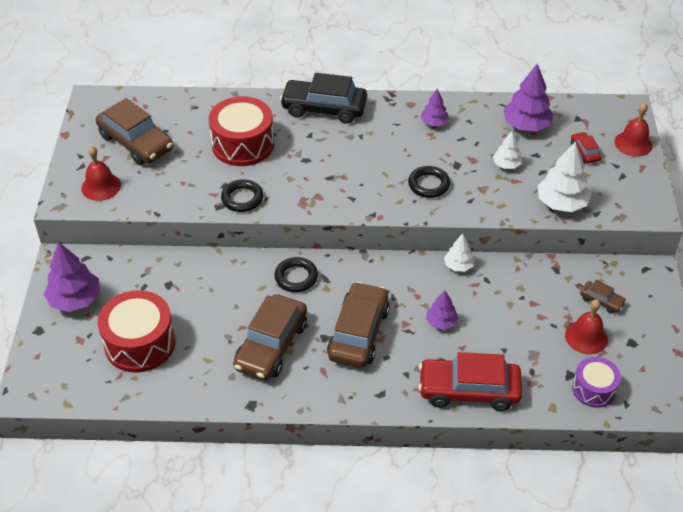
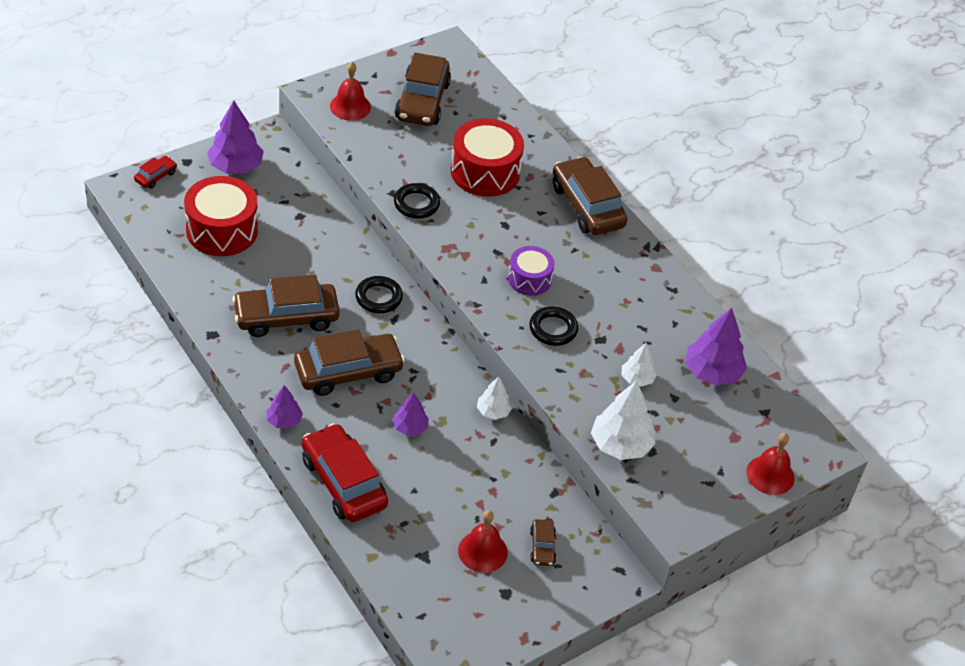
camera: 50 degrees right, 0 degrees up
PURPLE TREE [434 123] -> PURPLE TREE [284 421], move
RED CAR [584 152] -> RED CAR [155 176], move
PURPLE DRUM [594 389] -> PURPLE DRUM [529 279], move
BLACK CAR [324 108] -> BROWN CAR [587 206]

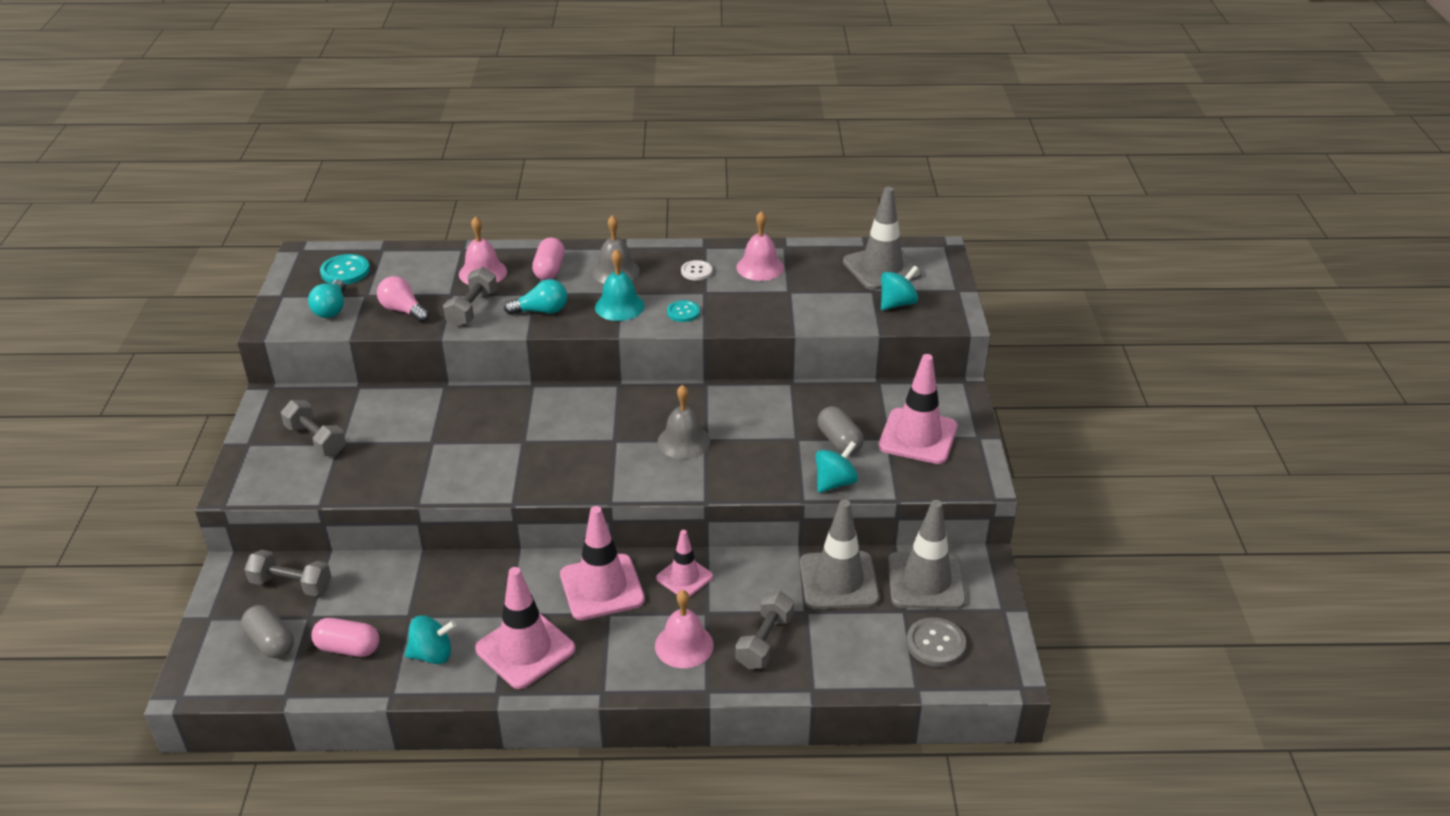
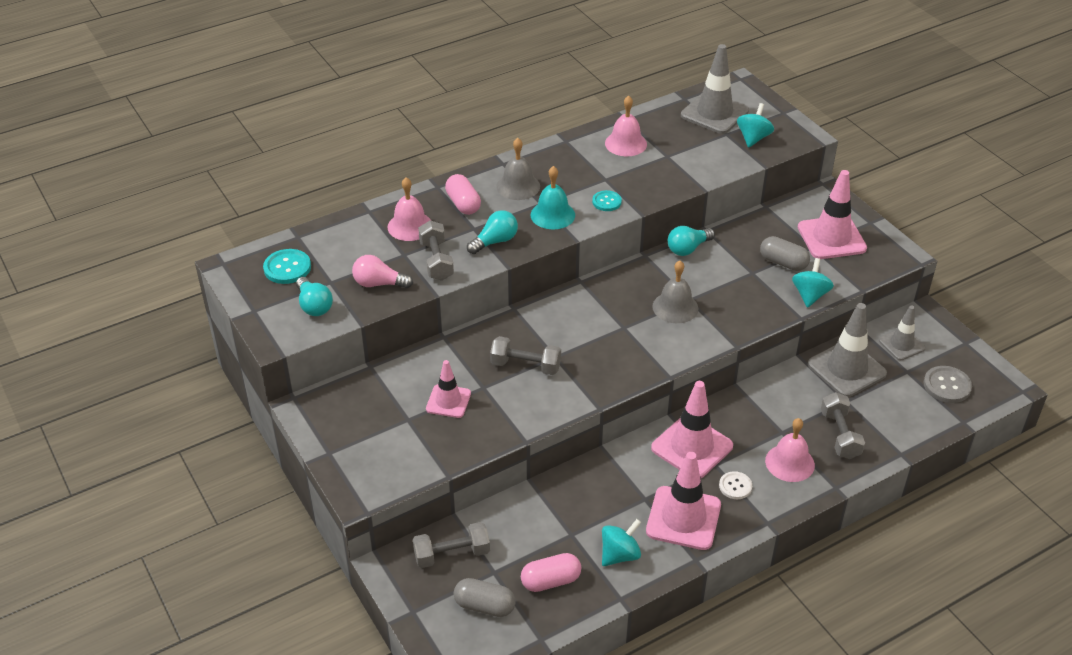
camera: 30 degrees left, 5 degrees up
none -> TURQUOISE LIGHT BULB [688 249]
GREY DUMBBELL [316 440] -> GREY DUMBBELL [525 366], move
PINK TRAFFIC CONE [684 577] -> PINK TRAFFIC CONE [448 401], move
WHITE BUTTON [696 271] -> WHITE BUTTON [735 486], move
GREY TRAFFIC CONE [926 581] -> GREY TRAFFIC CONE [901 344], x0.60

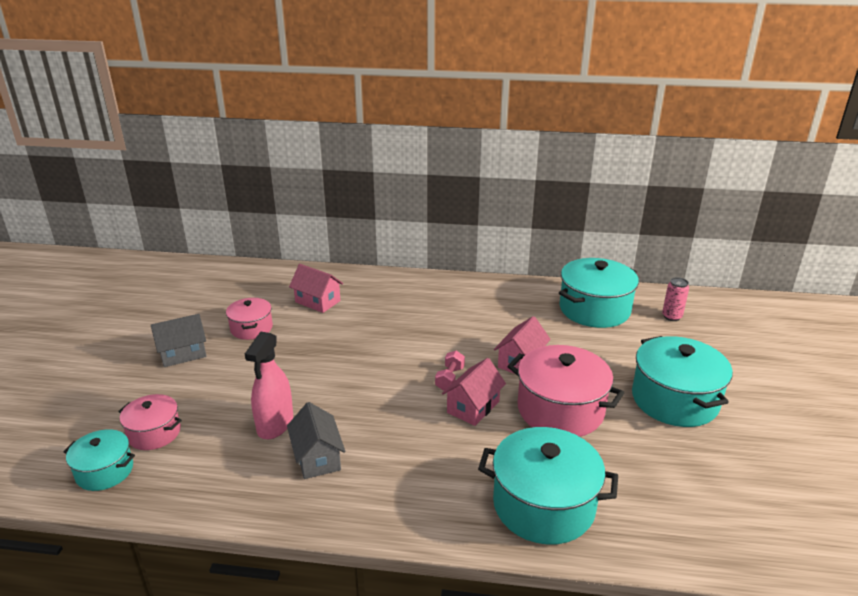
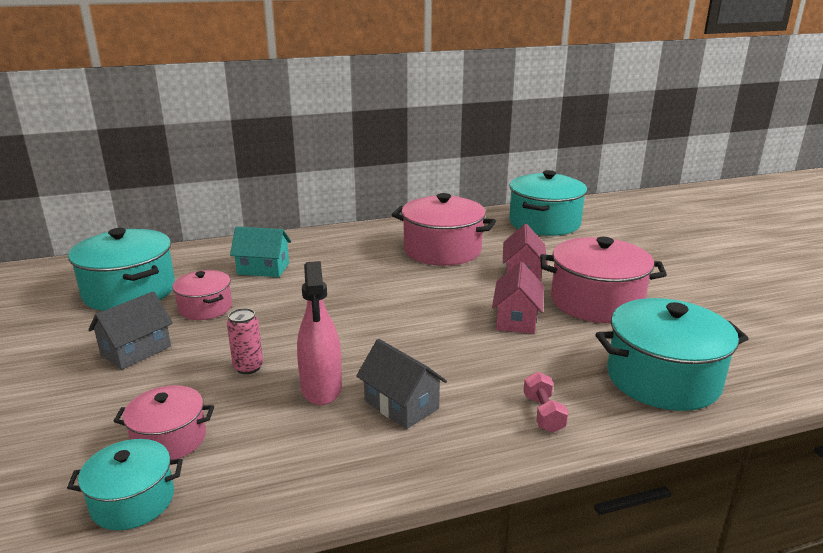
camera: 25 degrees left, 5 degrees down
none -> PINK POT [442 250]
PINK DUMBBELL [449 378] -> PINK DUMBBELL [543 414], move
TURQUOISE POT [675 400] -> TURQUOISE POT [129 291], move
PINK CAN [671 317] -> PINK CAN [248 367], move
PINK HOUSE [317 301] -> TURQUOISE HOUSE [263 269]

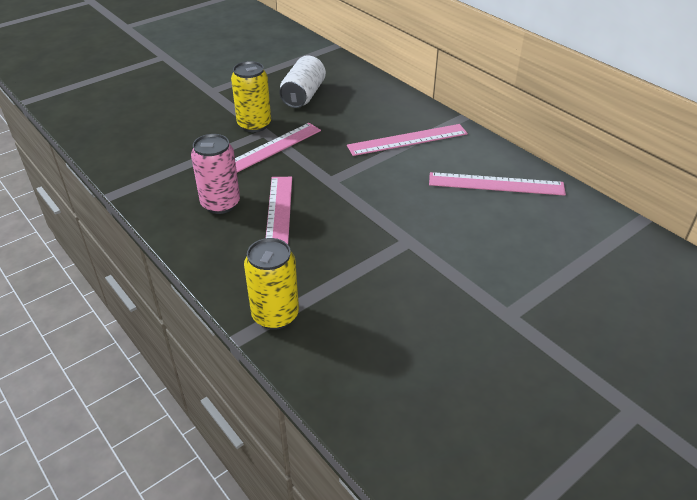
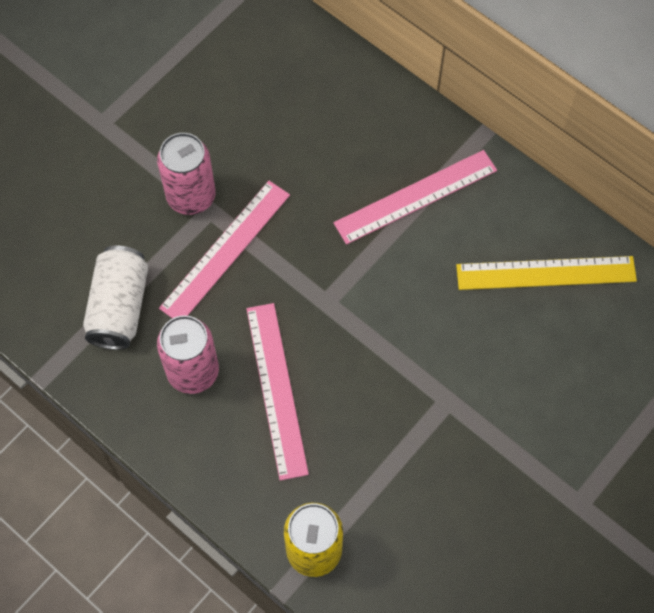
camera: 10 degrees left, 25 degrees up
WHITE CAN [303 95] -> WHITE CAN [119 307], move
YELLOW CAN [254 125] -> PINK CAN [191 196]
PINK RULER [496 184] -> YELLOW RULER [546 273]

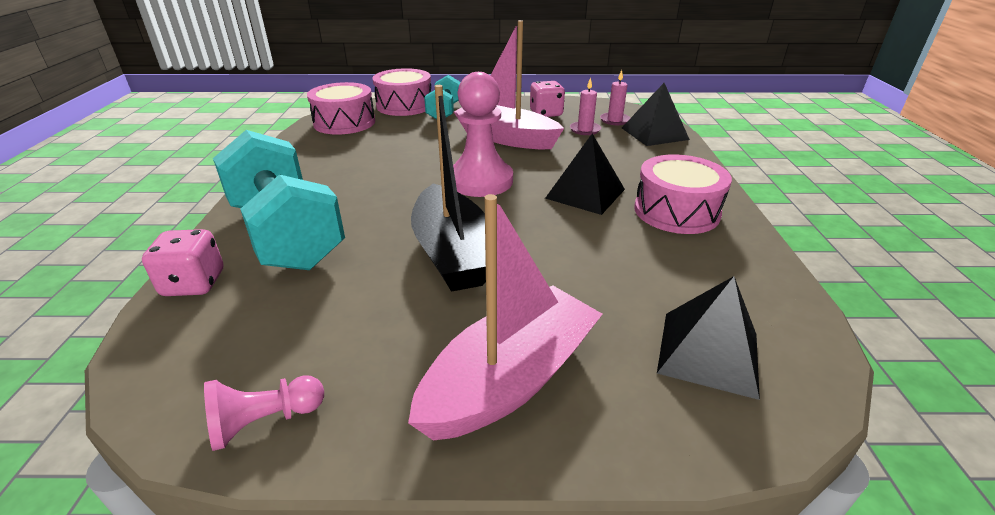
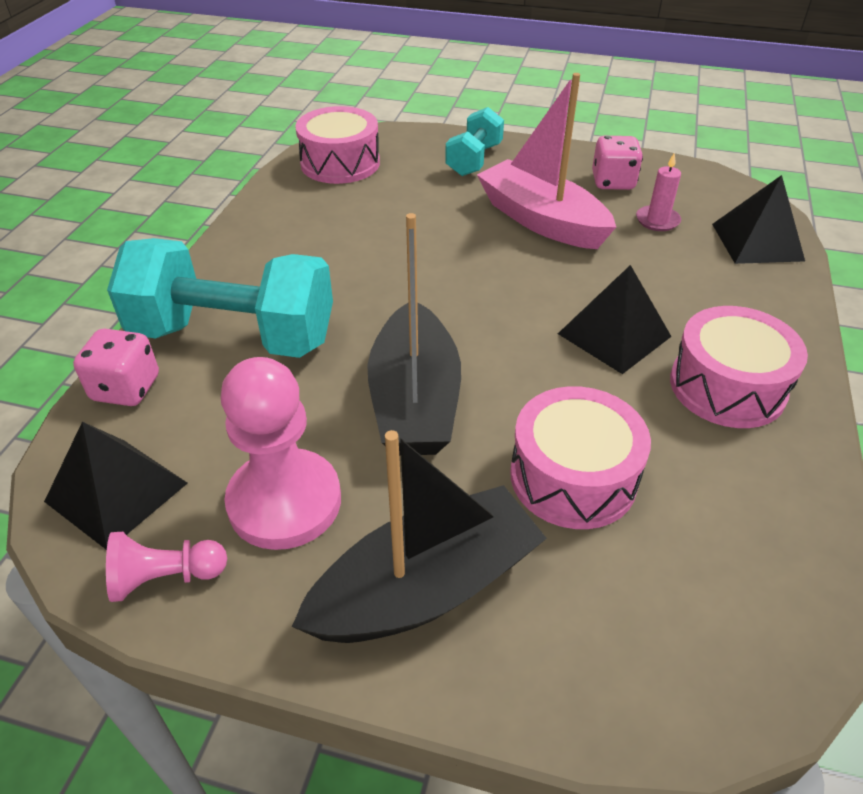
camera: 15 degrees right, 10 degrees up
PINK CANDLE [614 120] -> none
PINK DRUM [404 105] -> PINK DRUM [573 476], move
PINK PAWN [480 181] -> PINK PAWN [285 501], move
BLACK PYRAMID [708 353] -> BLACK PYRAMID [116 492], move
PINK BOAT [510 380] -> BLACK BOAT [426 588]
TURQUOISE DUMBBELL [286 234] -> TURQUOISE DUMBBELL [234 336], 60 degrees counterclockwise

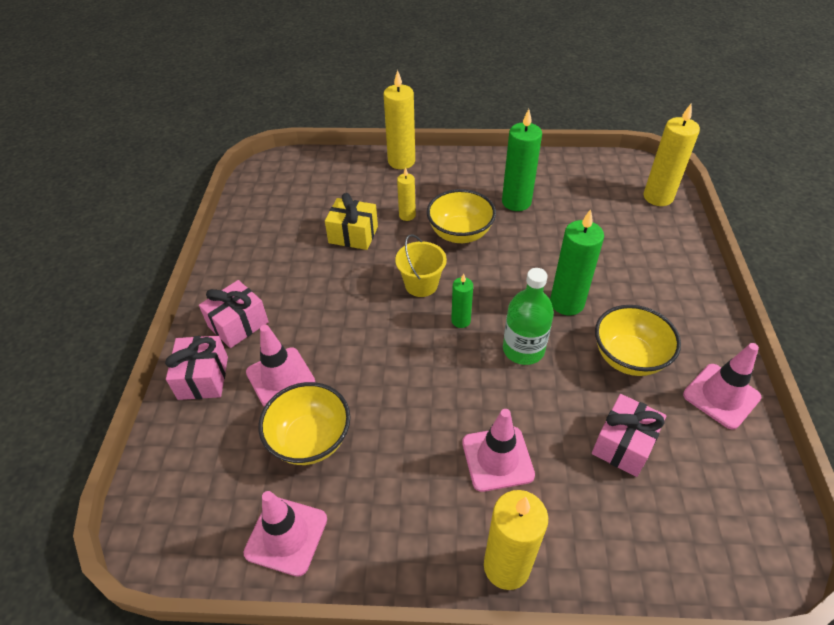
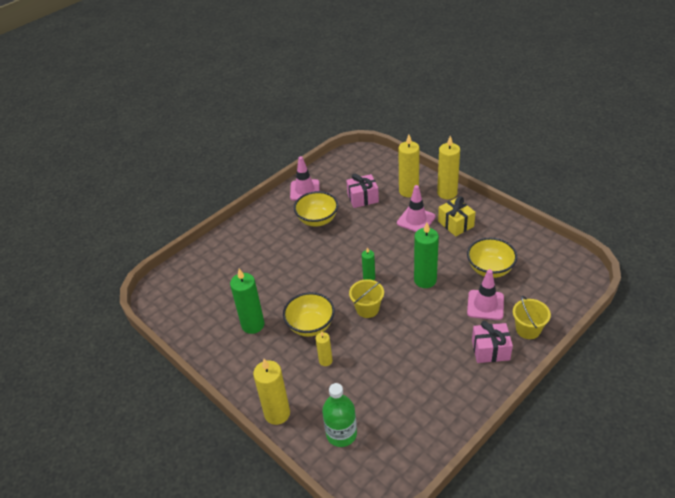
camera: 135 degrees left, 5 degrees down
PINK TRAFFIC CONE [286 535] -> none
YELLOW GIFT [353 235] -> YELLOW GIFT [455 224], move
GREEN BOTTLE [523 349] -> GREEN BOTTLE [341 434], move
GREEN CANDLE [567 303] -> GREEN CANDLE [425 280], move
YELLOW CANDLE [658 197] -> YELLOW CANDLE [408 191], move
PINK GIFT [203 378] -> YELLOW BUCKET [528 329]

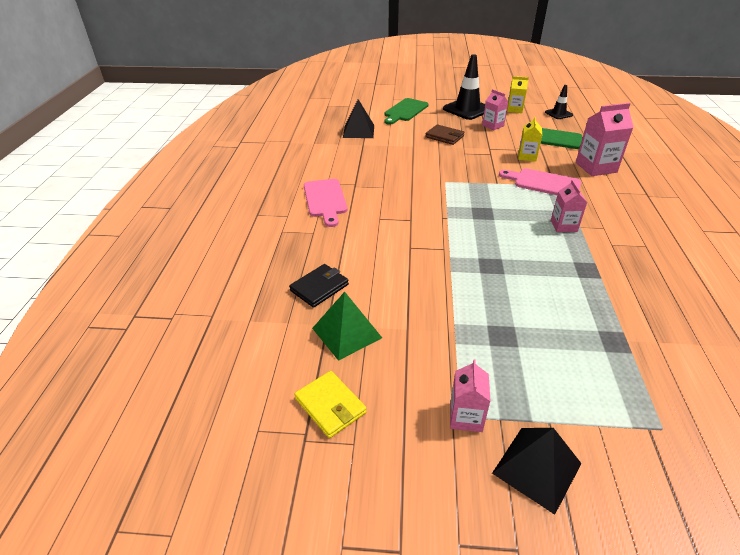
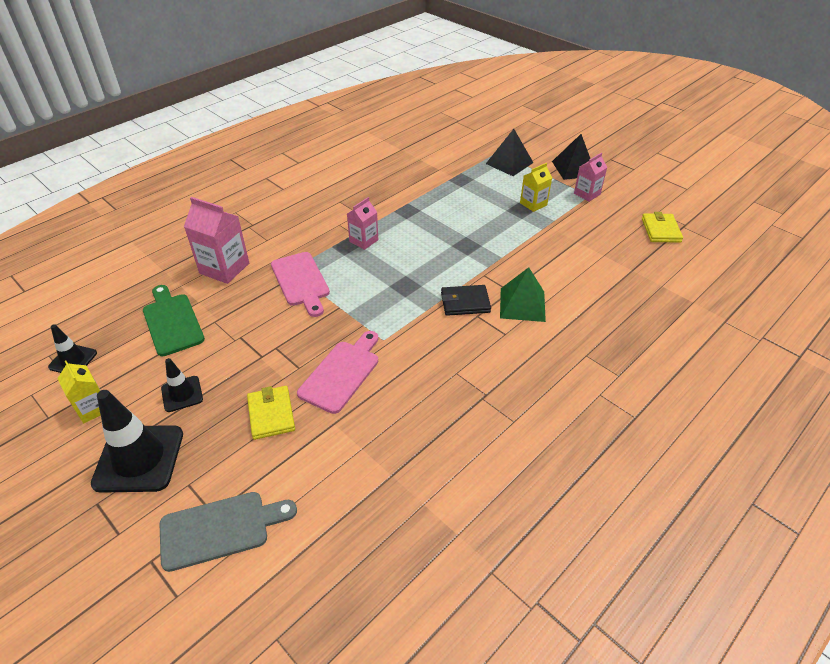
camera: 140 degrees left, 5 degrees up
BLACK WALLET [319 287] -> BLACK WALLET [465 302], move
PINK CUTTING BOARD [325 200] -> PINK CUTTING BOARD [341 373], move
GREEN PYRAMID [346 333] -> GREEN PYRAMID [522 304], move
BLACK PYRAMID [358 131] -> BLACK PYRAMID [509 163], move
YELLOW CARTON [527 156] -> YELLOW CARTON [533 204], move
PINK CARTON [493 125] -> BLACK TRAFFIC CONE [182 394]
GREEN CUTTING BOARD [405 111] -> GREY CUTTING BOARD [220 529]
BROWN WALLET [444 136] -> YELLOW WALLET [271 414]

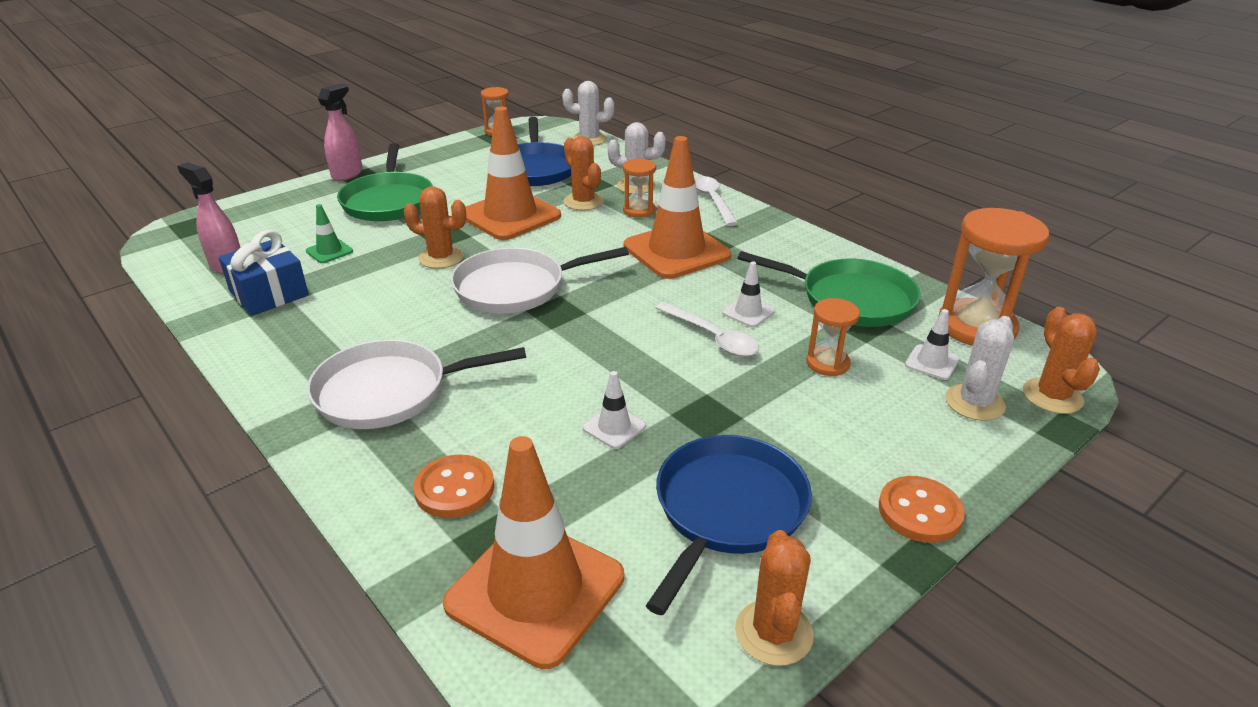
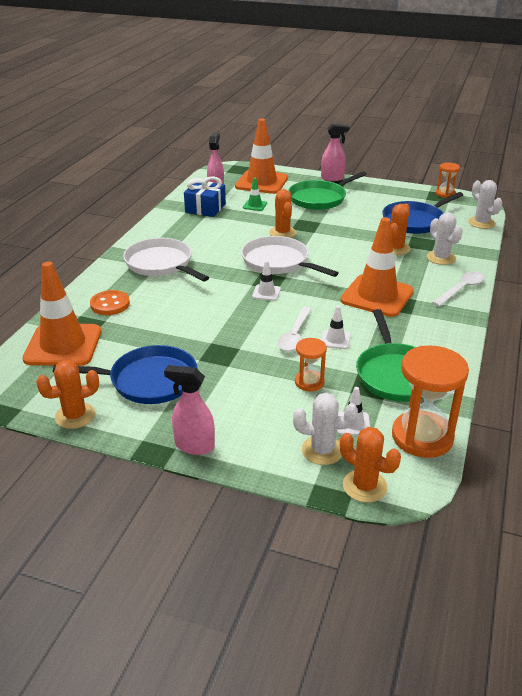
camera: 60 degrees right, 0 degrees up
ORANGE HOURGLASS [639 210] -> none
ORANGE TRAFFIC CONE [510 216] -> ORANGE TRAFFIC CONE [261 182], move
WHITE TRAFFIC CONE [614 427] -> WHITE TRAFFIC CONE [266 293], move
ORANGE BUTTON [919 512] -> PINK SPRAY BOTTLE [194 446]
ORANGE CACTUS [1052 396] -> ORANGE CACTUS [364 486], 75 degrees clockwise

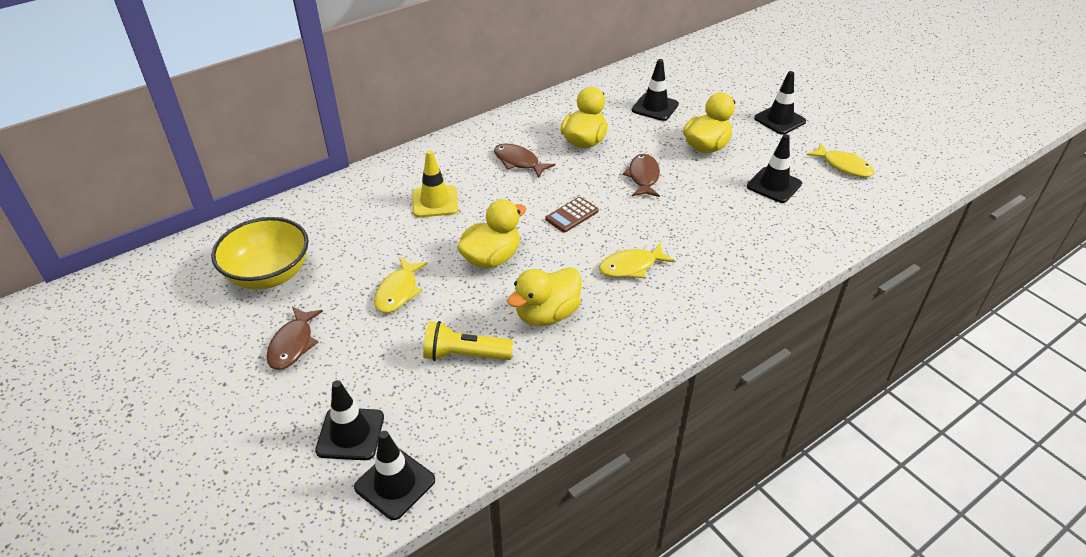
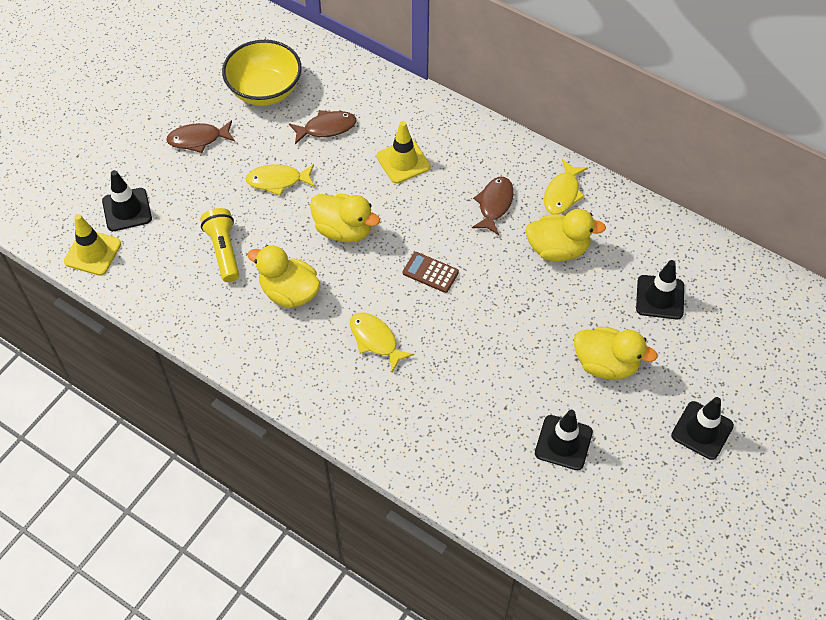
camera: 70 degrees right, 15 degrees up
BROWN FISH [643 177] -> BROWN FISH [326 128], move
YELLOW FISH [844 166] -> YELLOW FISH [562 193], move
BLACK TRAFFIC CONE [395 484] -> YELLOW TRAFFIC CONE [93 252]

